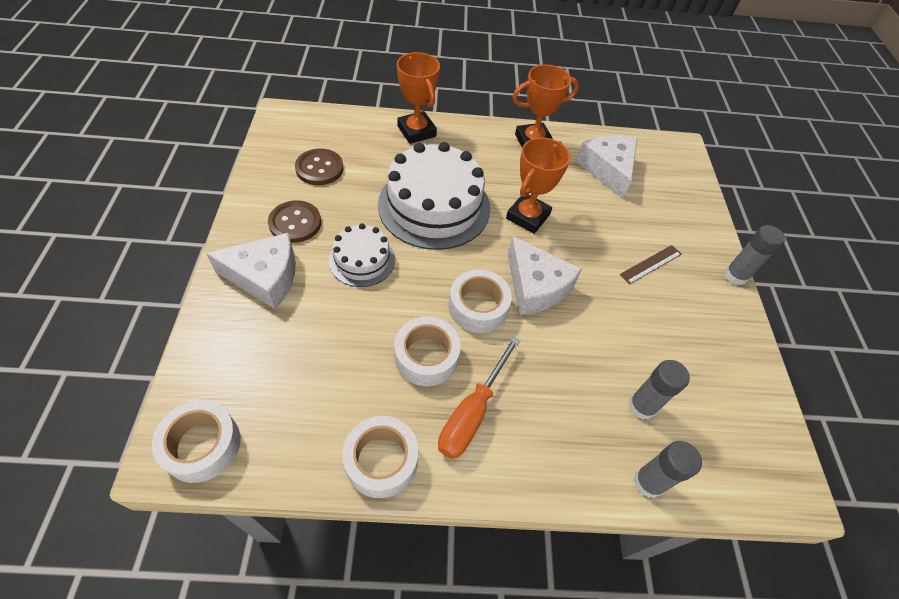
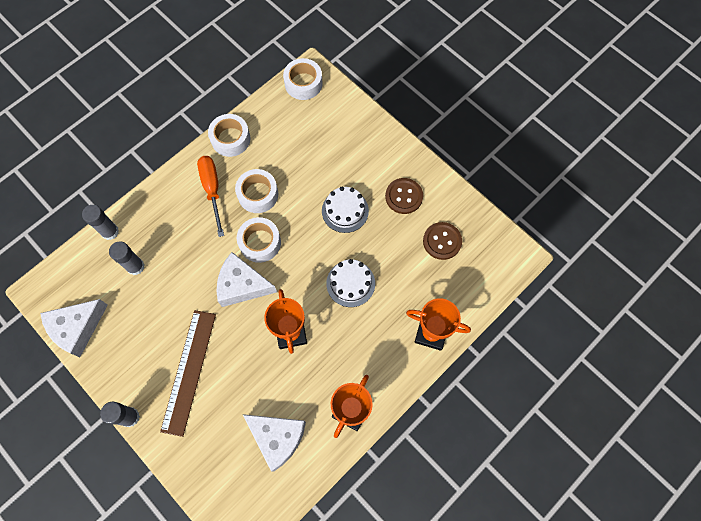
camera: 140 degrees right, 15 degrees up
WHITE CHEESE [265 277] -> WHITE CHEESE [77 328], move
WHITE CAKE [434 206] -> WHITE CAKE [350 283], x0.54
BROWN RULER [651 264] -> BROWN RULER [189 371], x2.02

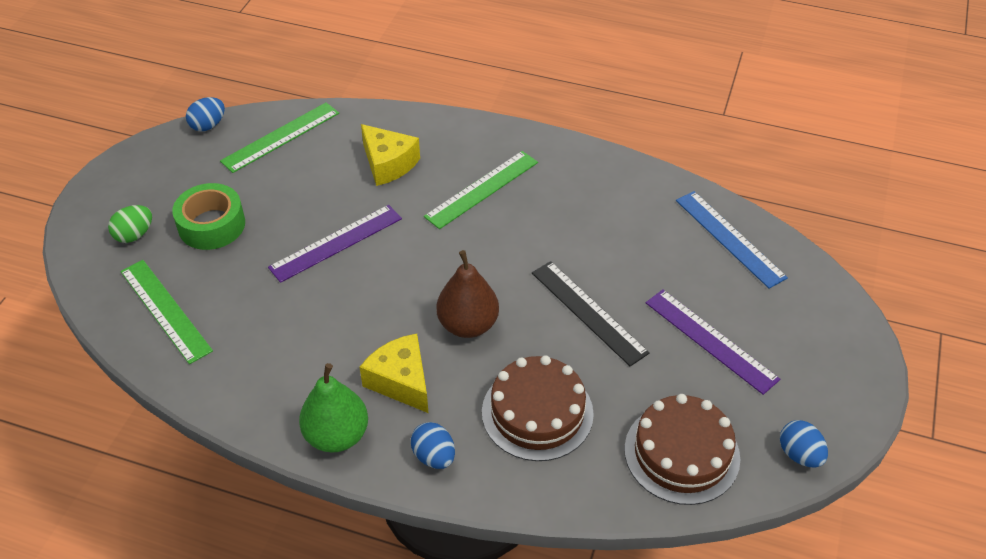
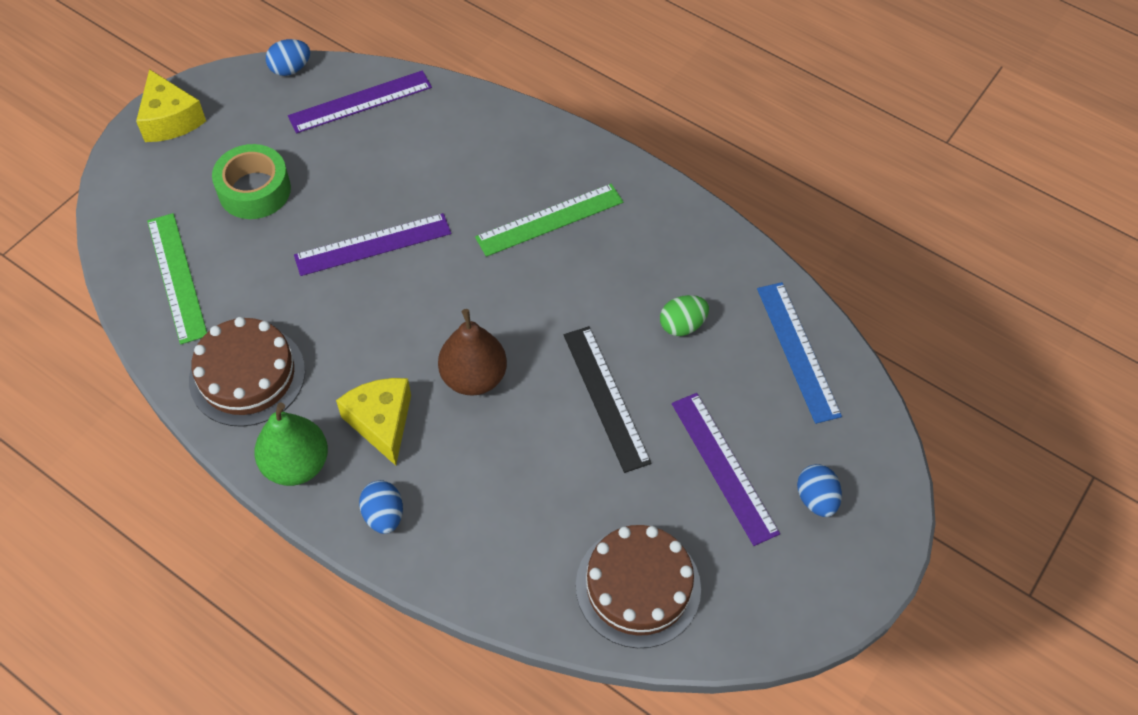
camera: 15 degrees right, 10 degrees up
GREEN EGG [134 235] -> GREEN EGG [682 325], move
YELLOW CHEESE [388 164] -> YELLOW CHEESE [170 119], move
BROWN CAKE [537 412] -> BROWN CAKE [247 375], move
BLUE EGG [799 454] -> BLUE EGG [815 499], move
GREEN RULER [280 137] -> PURPLE RULER [360 101]

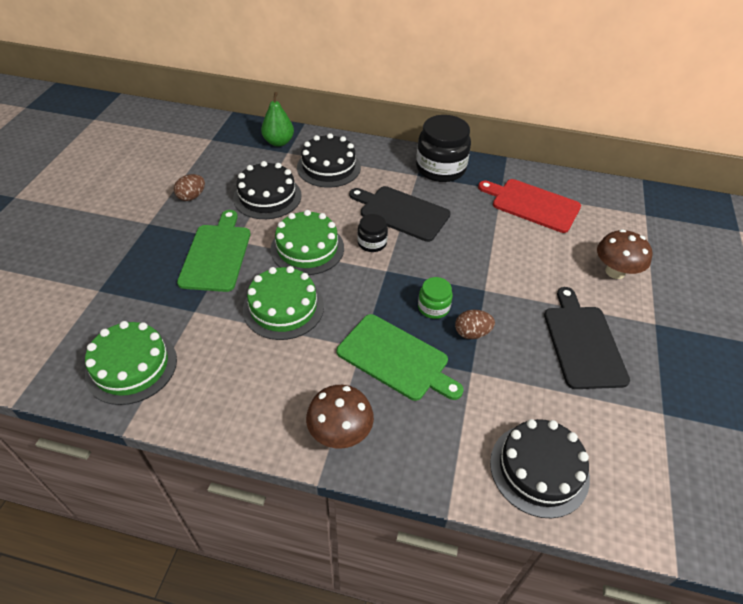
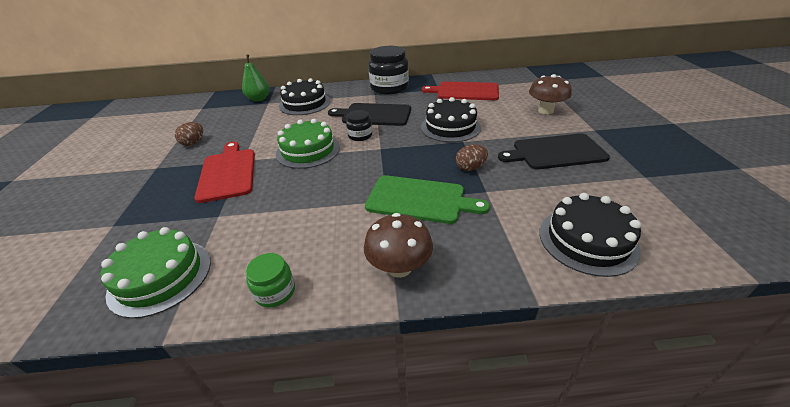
camera: 15 degrees left, 10 degrees down
GREEN CAKE [283 307] -> none
BLACK CAKE [267 196] -> BLACK CAKE [450 127], move
GREEN JAR [433 307] -> GREEN JAR [275 291], move
GREEN CUTTING BOARD [216 254] -> RED CUTTING BOARD [228 173]
BLACK CUTTING BOARD [583 343] -> BLACK CUTTING BOARD [555 152], 75 degrees counterclockwise

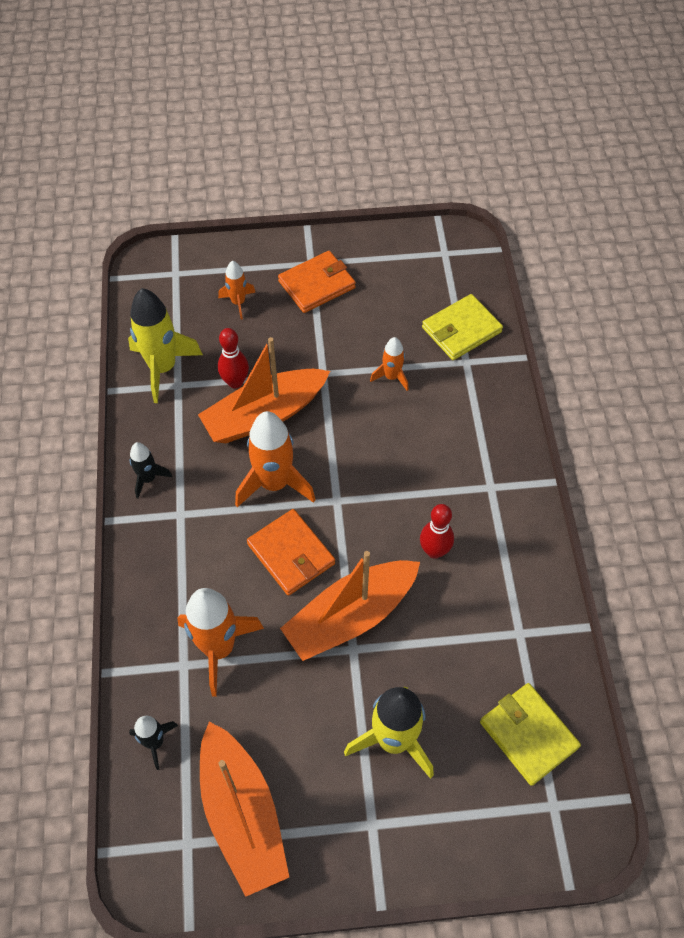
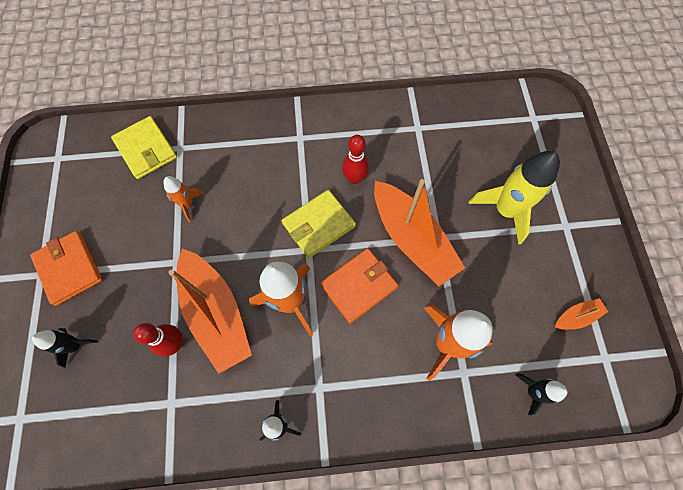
camera: 90 degrees left, 10 degrees up
YELLOW ROCKET [163 368] -> none
YELLOW WALLET [528 734] -> YELLOW WALLET [318 225], move
ORANGE ROCKET [238 302] -> BLACK ROCKET [76 345]
ORANGE BOAT [242 814] -> ORANGE BOAT [576 316], x0.44

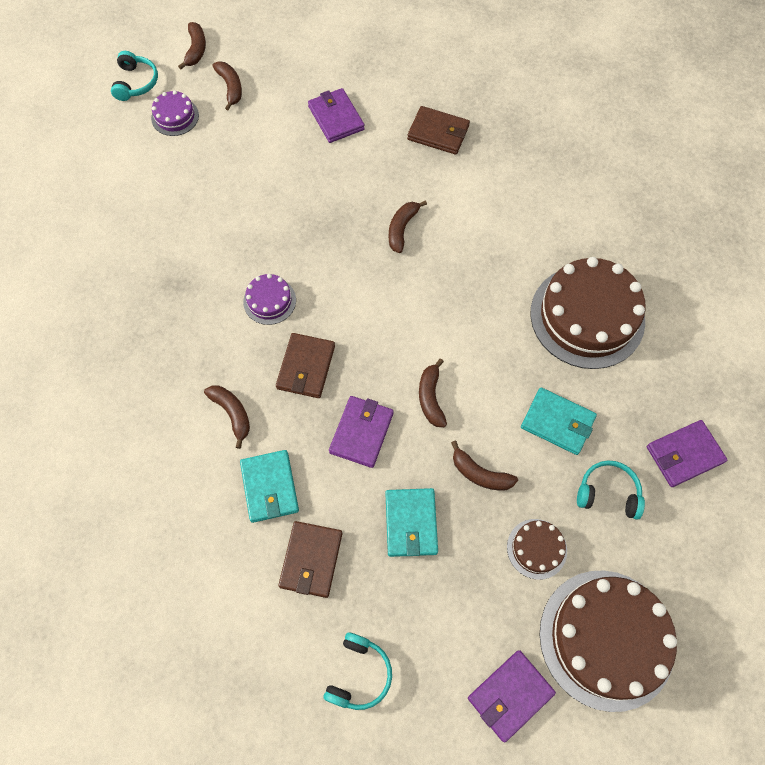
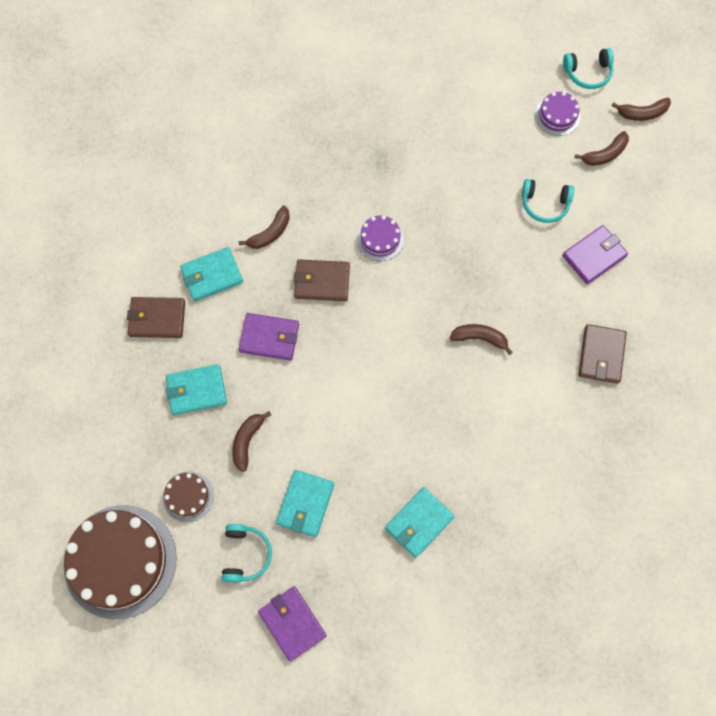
camera: 80 degrees right, 5 degrees up
BROWN BANANA [431 398] -> none
PURPLE WALLET [510 695] -> none
TURQUOISE HEADPHONES [359 674] -> TURQUOISE HEADPHONES [544 204], move
BROWN CAKE [587 316] -> TURQUOISE WALLET [419 522]

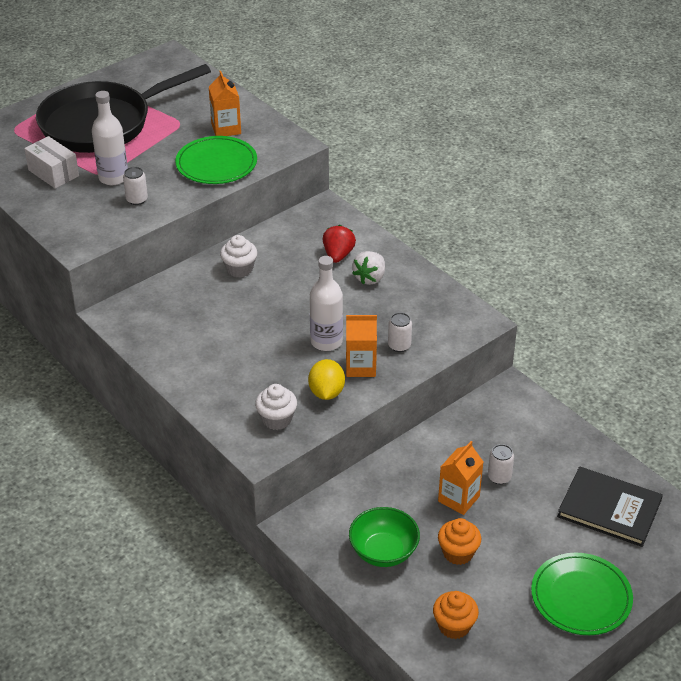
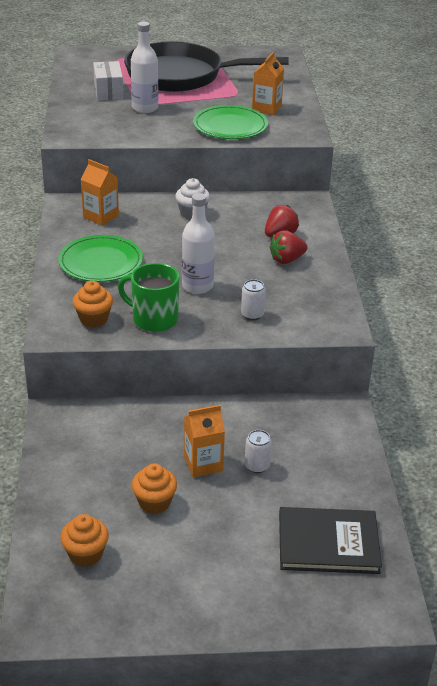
camera: 35 degrees right, 5 degrees down
WHITE CAN [137 200] -> none
GREEN BOWL [383 552] -> none
ORANGE CARTON [360 366] -> ORANGE CARTON [101 216], move
GREEN PLATE [581 597] -> GREEN PLATE [100 262], move
YELLOW LEMON [326 392] -> GREEN MUG [154 319]
WHITE CUPCAKE [277 419] -> ORANGE CUPCAKE [93 319]
WHITE STRAWBERRY [370 278] -> RED STRAWBERRY [287 260]
BLACK BOOK [609 508] -> BLACK BOOK [328 543], 60 degrees counterclockwise

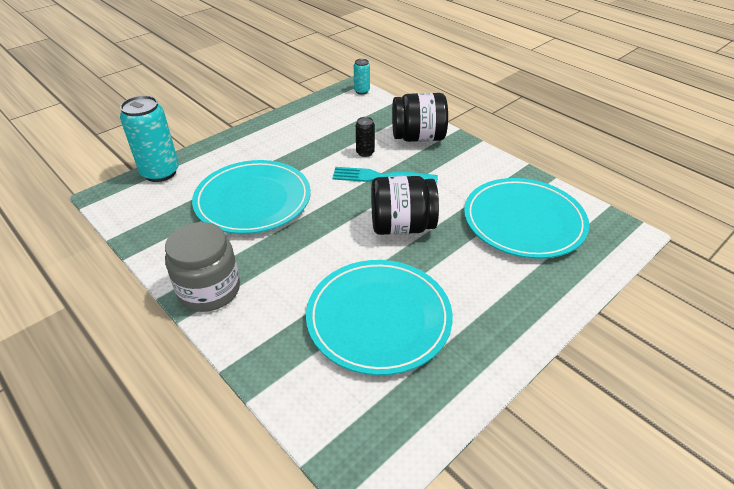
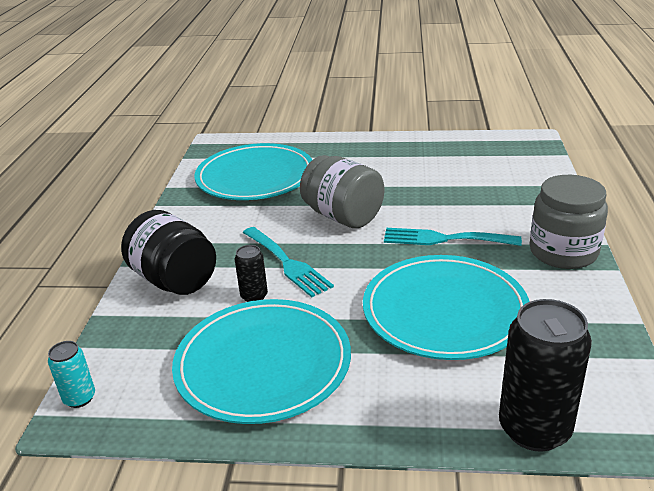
camera: 130 degrees left, 10 degrees down
none -> TURQUOISE FORK [444 239]
TURQUOISE PLATE [379 318] -> TURQUOISE PLATE [263 364], move
TURQUOISE CAN [160 172] -> BLACK CAN [534 429]
BLACK JAR [402 226] -> GREY JAR [343 216]

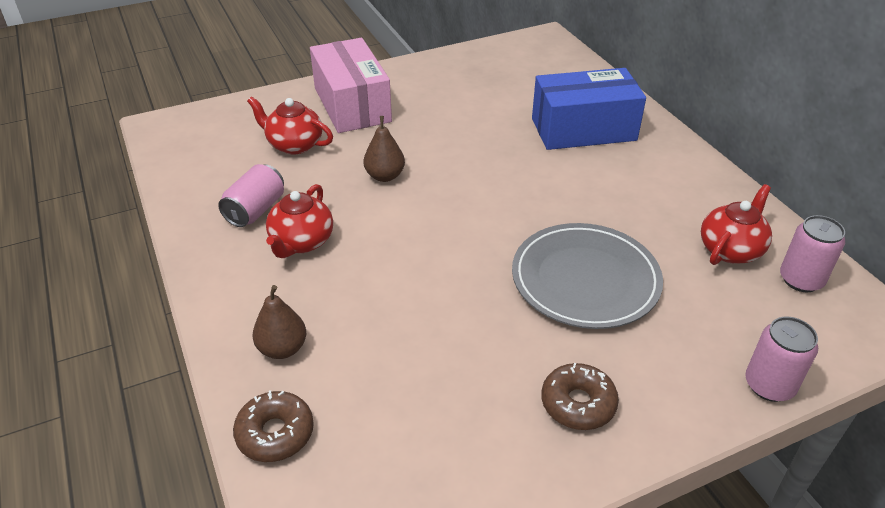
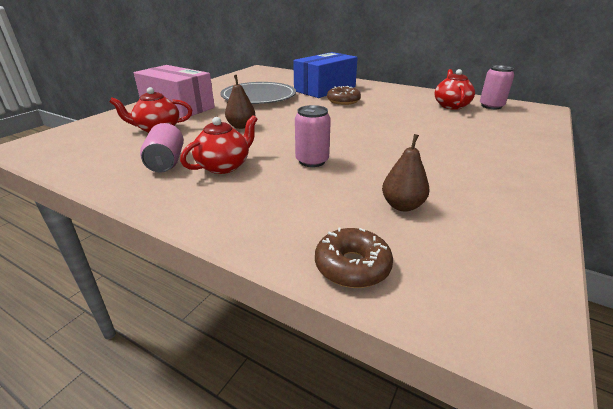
camera: 35 degrees left, 10 degrees down
BROWN PEAR [282 348] -> BROWN PEAR [402 206], move
GREY PLATE [585 279] -> GREY PLATE [259 97], move
BROWN DONUT [578 403] -> BROWN DONUT [343 101], move
PINK CAN [769 385] -> PINK CAN [312 161], move
RED TEAPOT [301 242] -> RED TEAPOT [224 166], 120 degrees counterclockwise

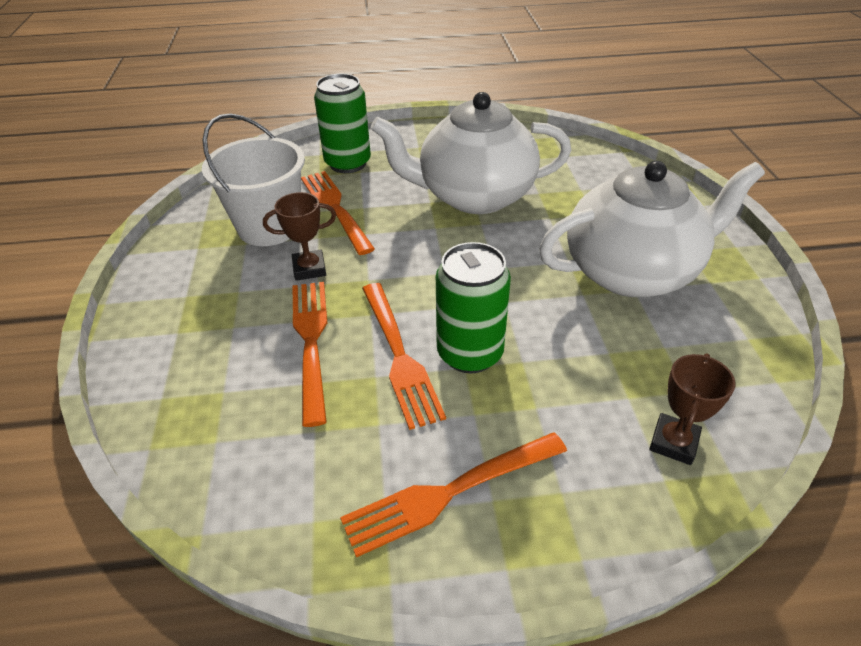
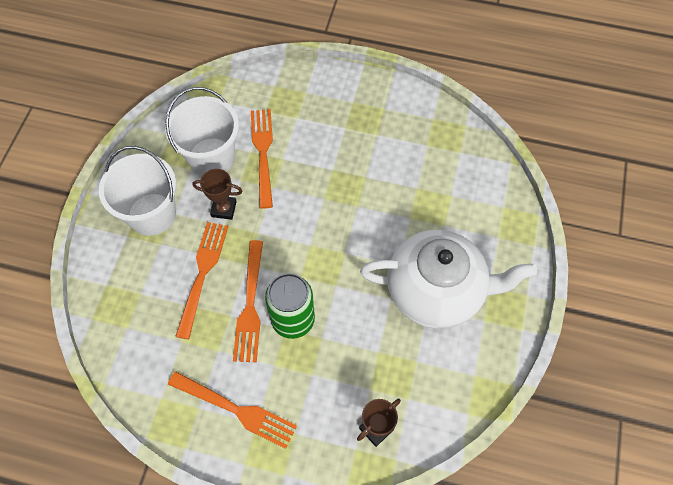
camera: 20 degrees right, 20 degrees up
GREEN CAN [348 163] -> none
WHITE TEAPOT [474 196] -> none
none -> WHITE BUCKET [152 214]
ORANGE FORK [449 492] -> ORANGE FORK [236 410], 150 degrees counterclockwise

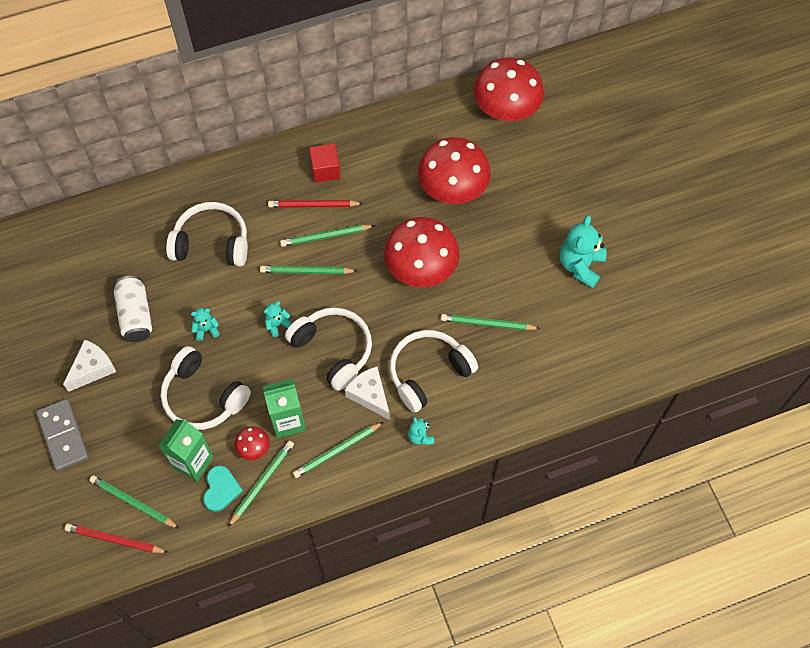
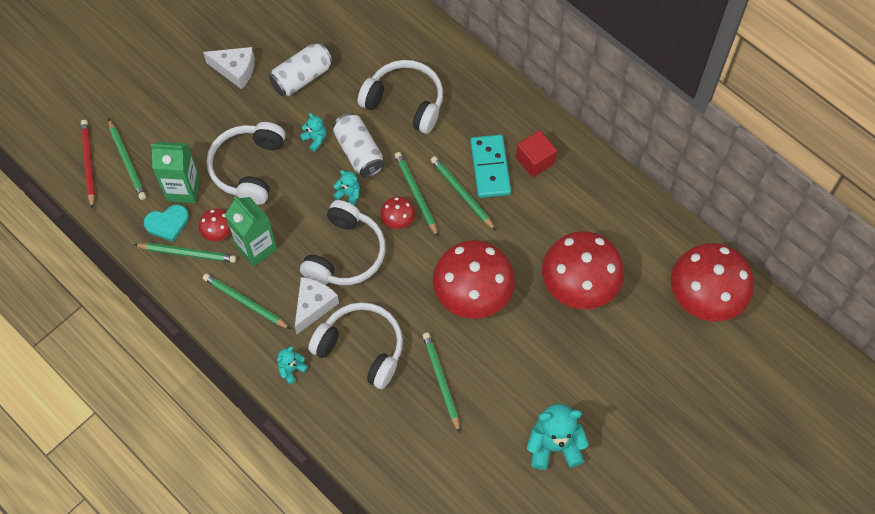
camera: 65 degrees right, 0 degrees up
GREY DOMINO [63 436] -> none
none -> WHITE CAN [359 152]
none -> RED MUSHROOM [398 219]
RED PENCIL [313 205] -> TURQUOISE DOMINO [490 168]
GREEN PENCIL [133 502] -> GREEN PENCIL [127 161], 150 degrees clockwise
WHITE HEADPHONES [212 242] -> WHITE HEADPHONES [405 102], 45 degrees counterclockwise

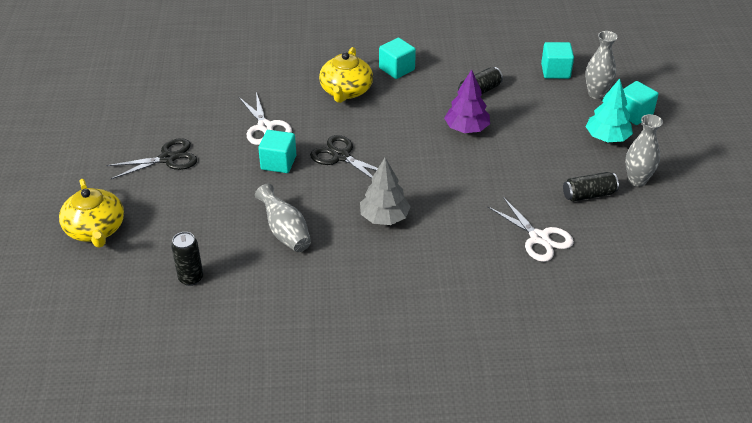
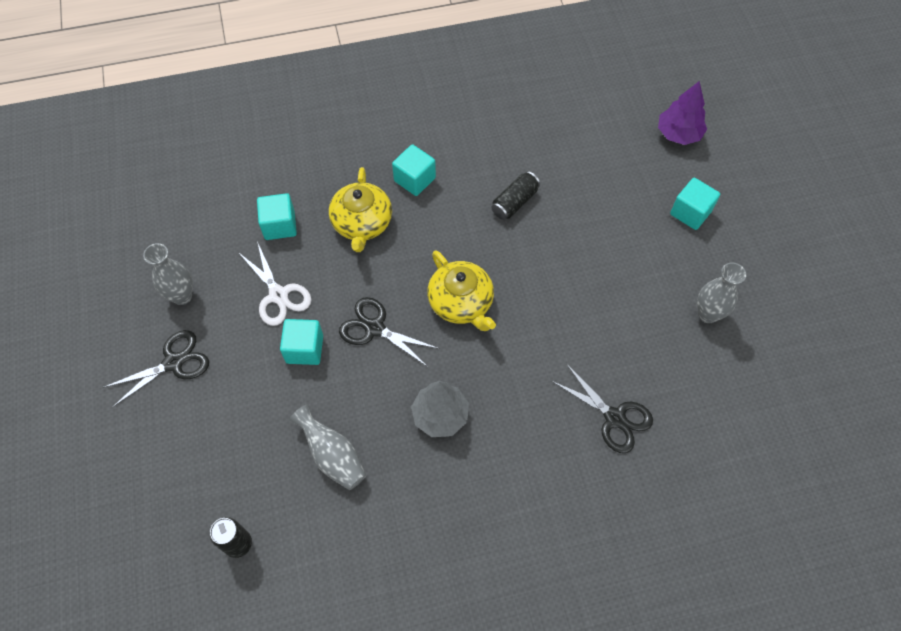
camera: 10 degrees left, 20 degrees up
BLACK CAN [589 195] -> none
TURQUOISE TREE [607 138] -> none
YELLOW TEAPOT [96 230] -> YELLOW TEAPOT [461 303], move
PURPLE TREE [466 129] -> PURPLE TREE [678 134], move
TURQUOISE CUBE [555 71] -> TURQUOISE CUBE [279 225], move
GREY VASE [596 94] -> GREY VASE [182 296], move
WHITE SCISSORS [539 238] -> BLACK SCISSORS [614 418]

